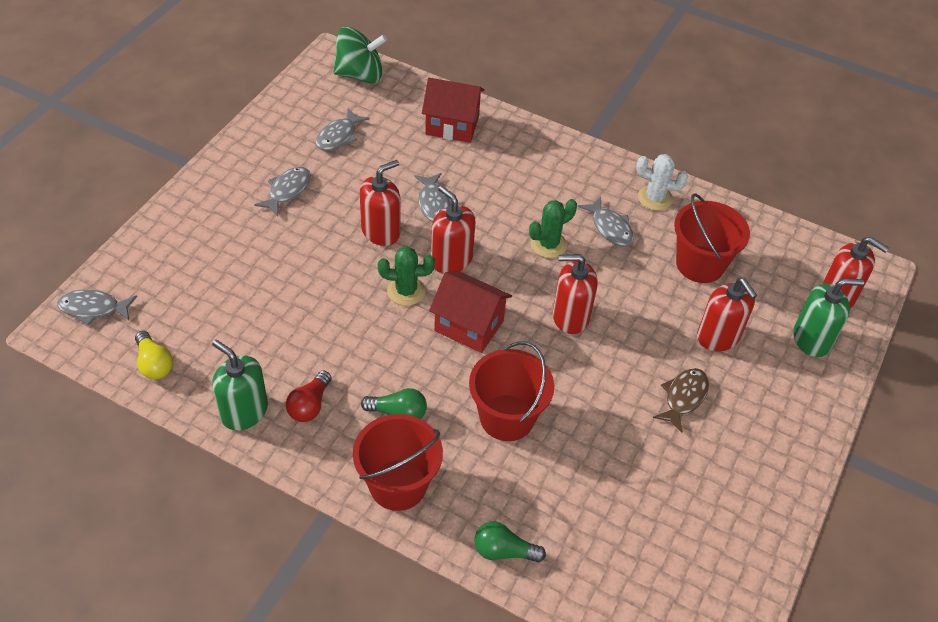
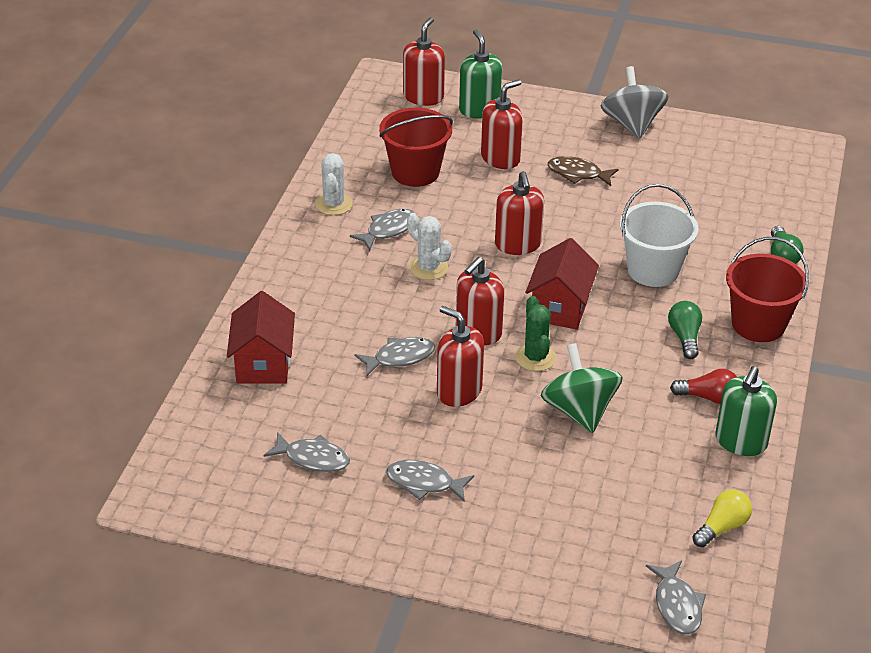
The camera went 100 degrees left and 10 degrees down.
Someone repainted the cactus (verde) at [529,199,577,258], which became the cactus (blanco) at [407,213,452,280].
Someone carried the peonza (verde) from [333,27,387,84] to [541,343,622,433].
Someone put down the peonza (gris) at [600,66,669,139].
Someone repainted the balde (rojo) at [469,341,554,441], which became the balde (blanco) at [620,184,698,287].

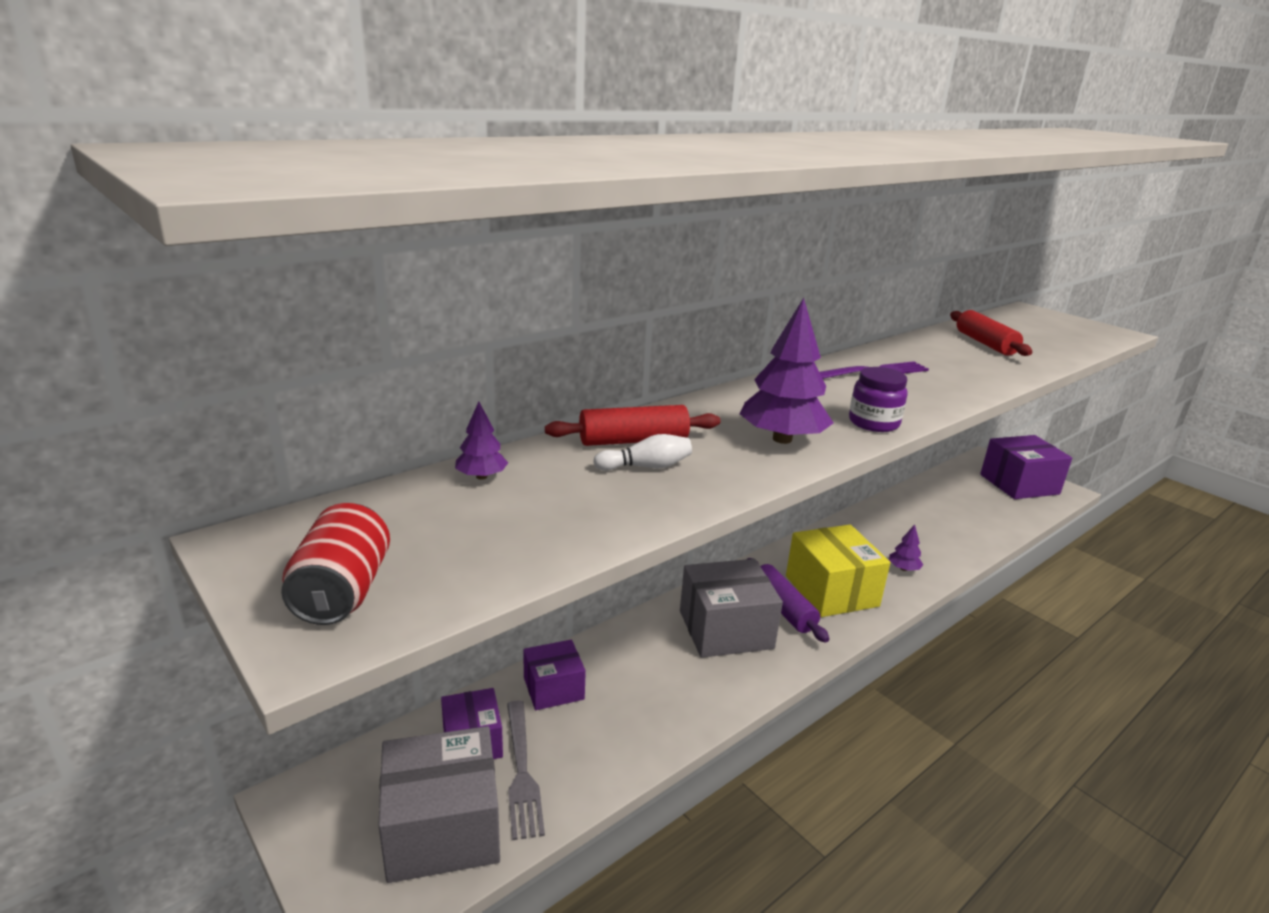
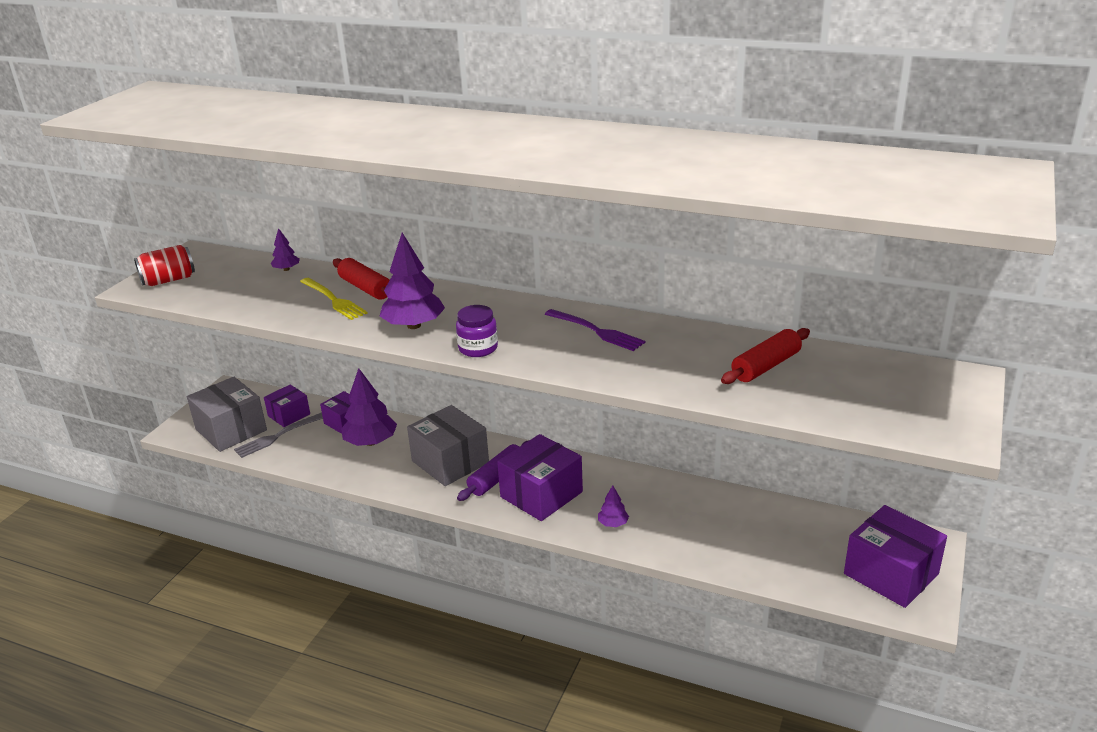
The camera went 65 degrees right and 5 degrees up.
Someone swapped the bolo (blanco) at [593,434,692,471] for the tenedor (amarillo) at [300,278,368,320].
Someone put down the árbol (morado) at [341,368,397,446].
Someone repainted the caja (amarillo) at [786,525,890,617], which became the caja (morado) at [497,434,583,521].

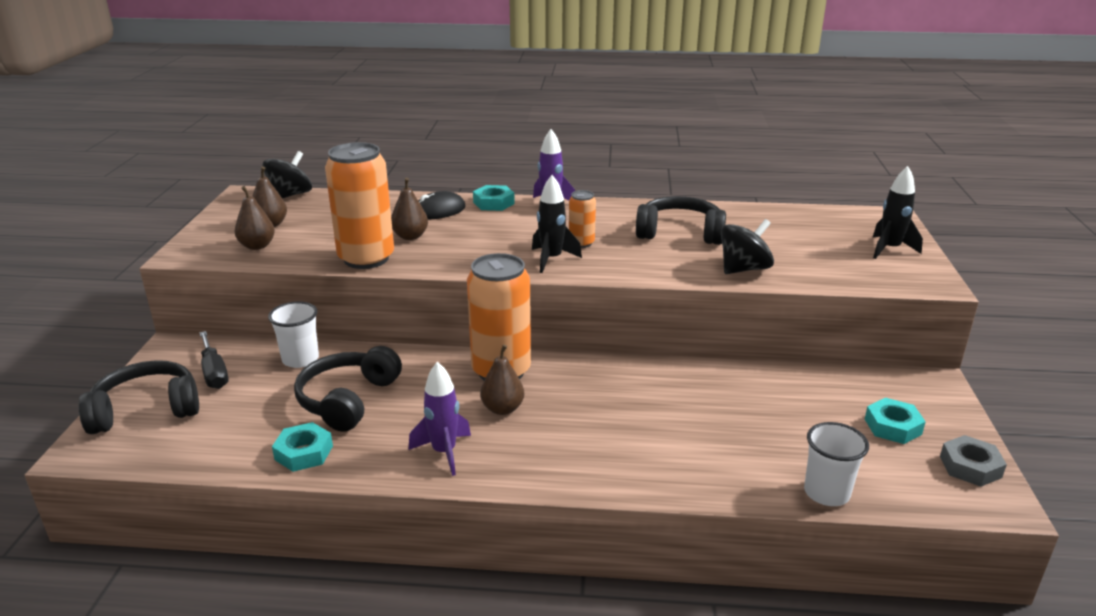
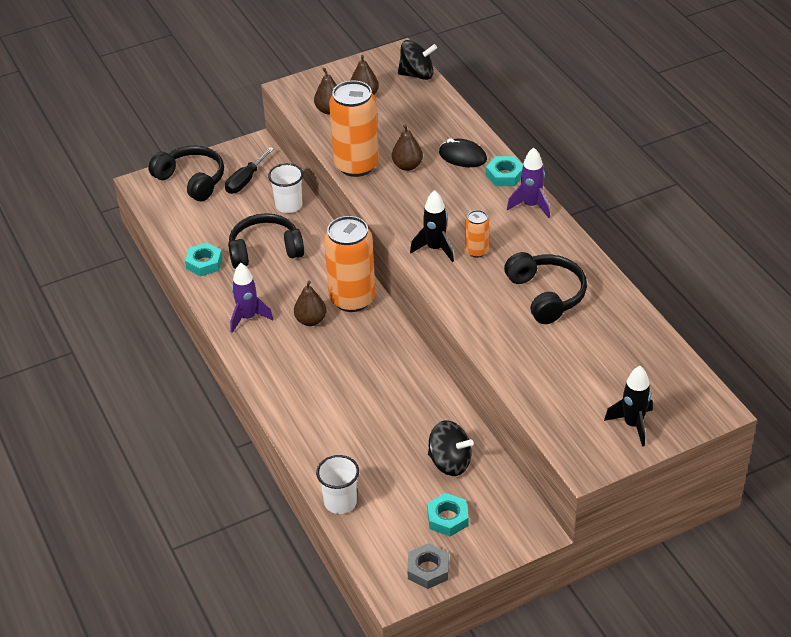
The camera went 60 degrees right and 15 degrees up.
Someone carried the peonza (negro) from [721,219,774,274] to [428,420,474,476].

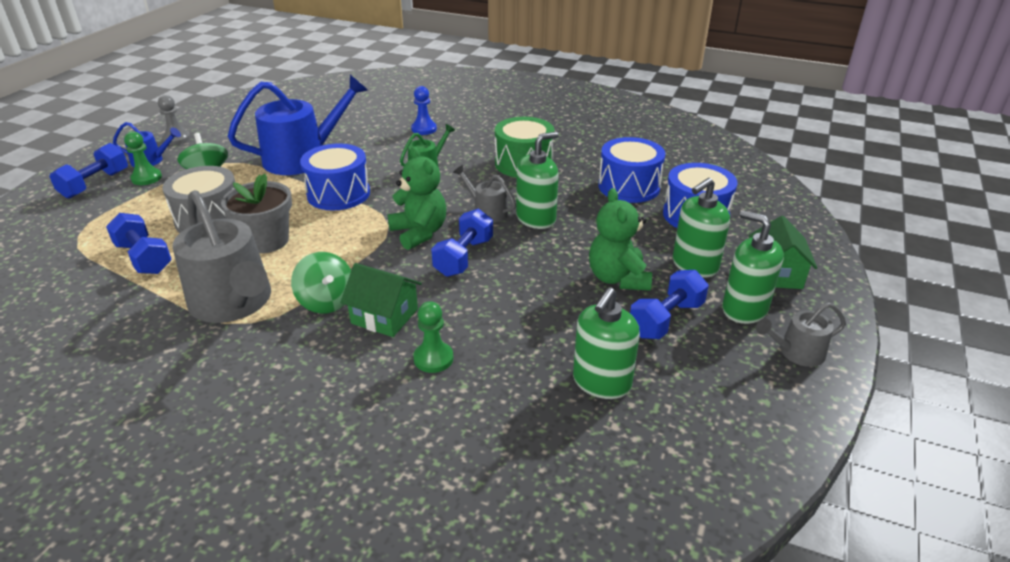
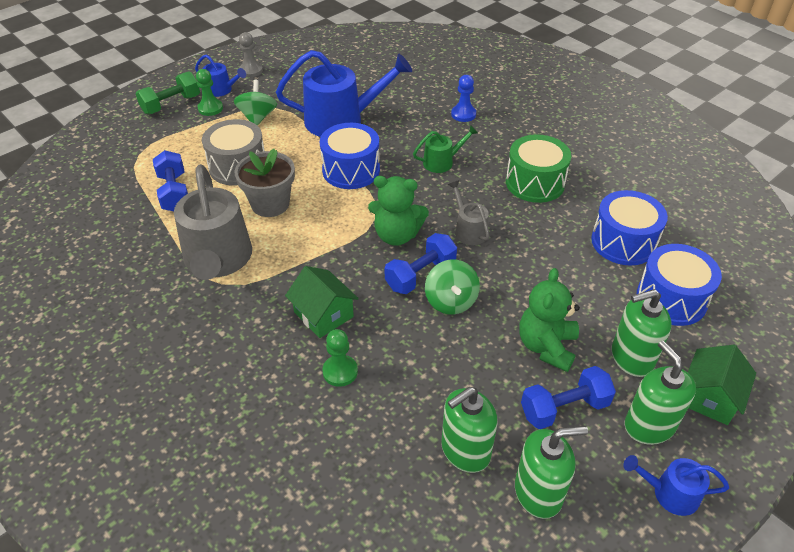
The camera went 25 degrees right and 10 degrees up.
Someone repainted the mancuerna (azul) at [49,143,128,199], which became the mancuerna (verde) at [136,72,200,114].
Someone rotated the osito (verde) at [388,146,446,250] by 105 degrees clockwise.
Someone carried the peonza (verde) from [291,252,351,314] to [425,259,480,314].
Someone carried the dispensador de jabón (verde) from [516,132,559,229] to [515,426,588,519].
Someone repainted the regadera (gris) at [756,302,846,367], which became the regadera (azul) at [623,455,729,516].

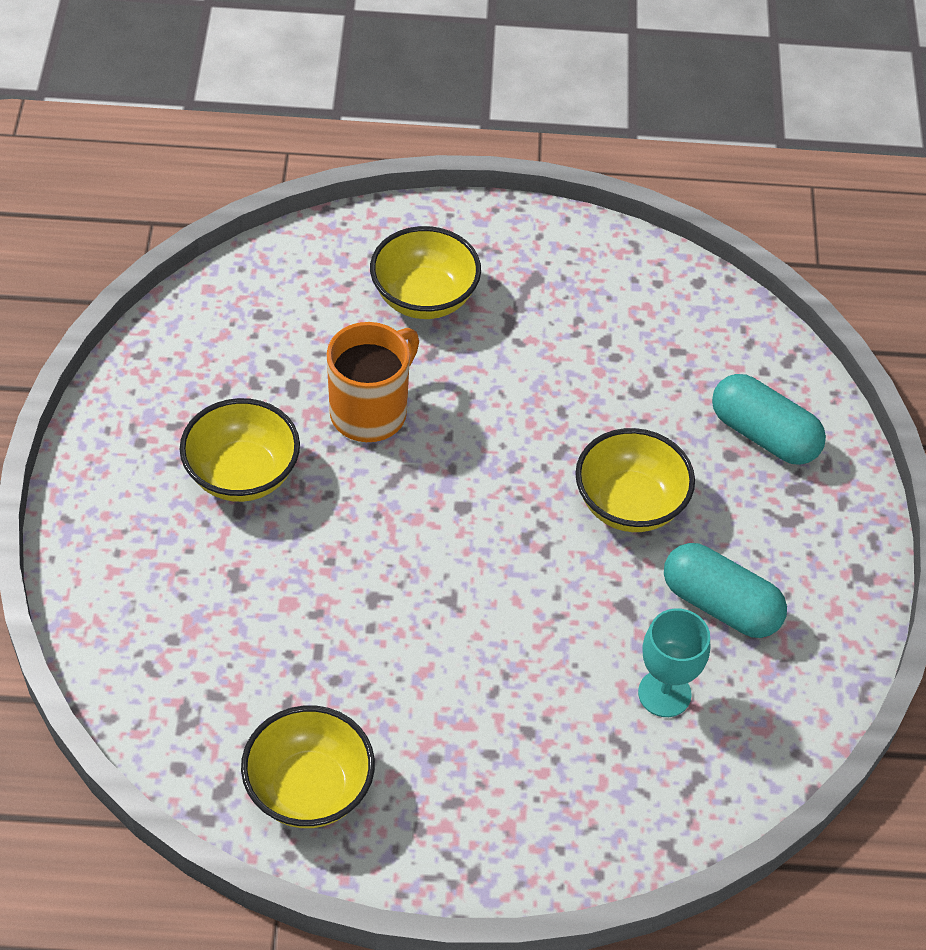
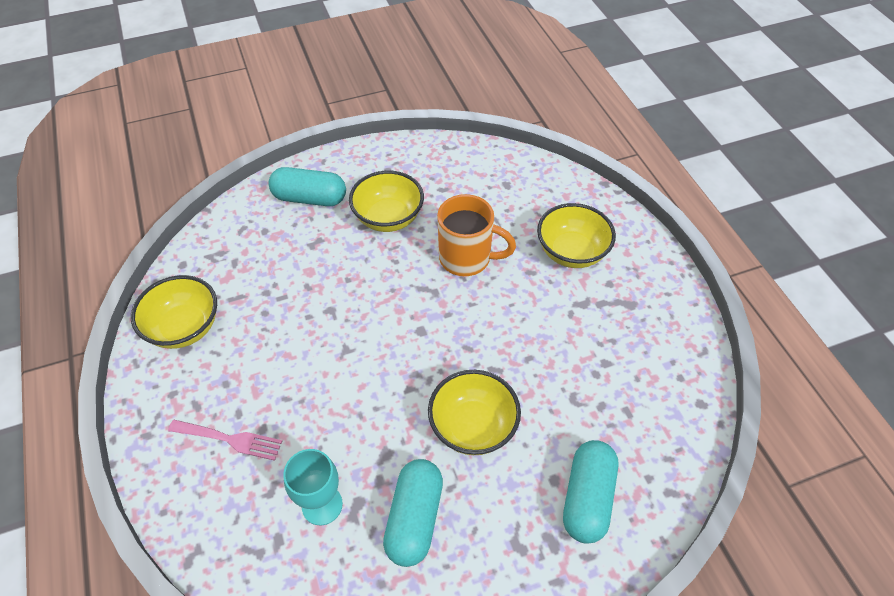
The camera went 70 degrees right and 0 degrees up.
Someone put down the tenedor (rosa) at [168,420,282,461].
Someone put down the cápsula (turquesa) at [268,167,346,206].

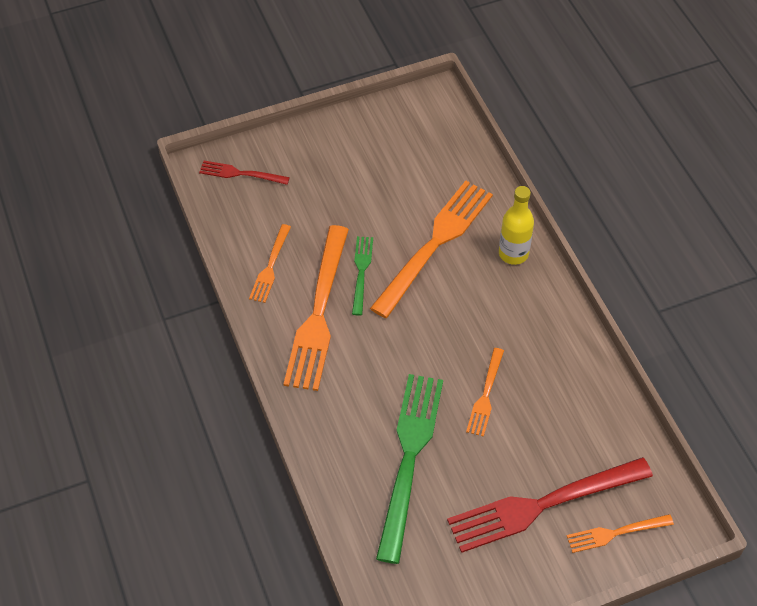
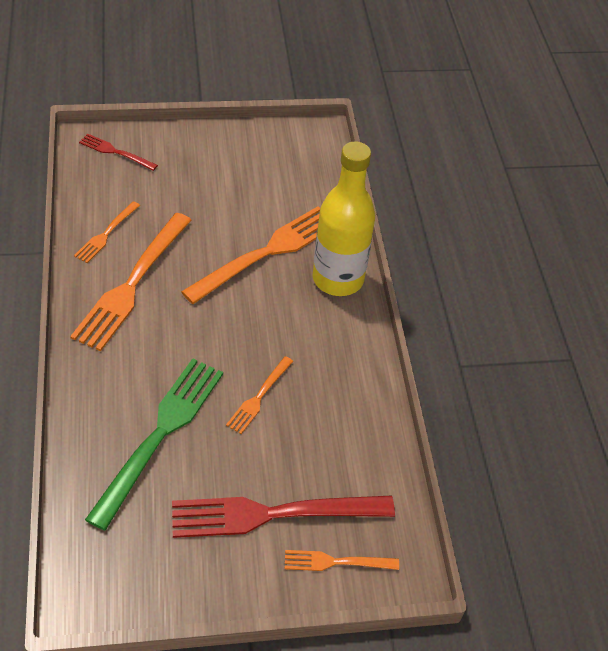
The camera went 10 degrees right and 5 degrees down.
Someone scaled the botella (amarillo) at [499,186,534,265] by 1.73.
Someone took away the tenedor (verde) at [352,236,373,316].

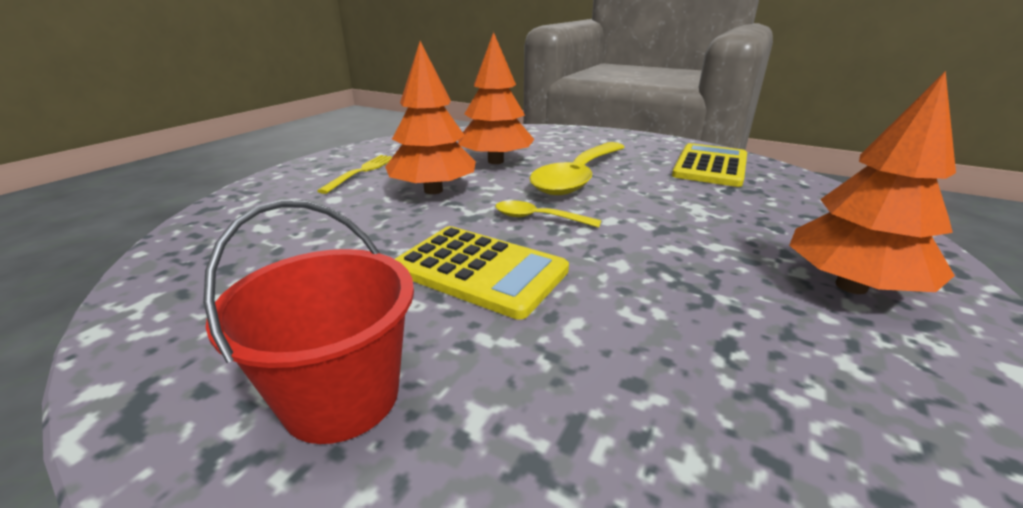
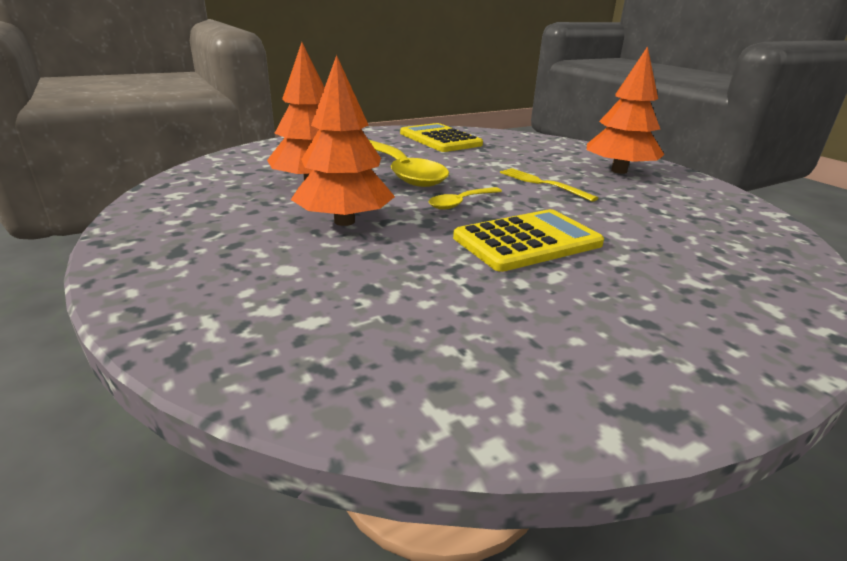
The camera went 60 degrees left and 0 degrees up.
Someone carried the tenedor (amarillo) from [317,155,392,194] to [500,168,598,202].
Someone took away the balde (rojo) at [203,200,414,444].

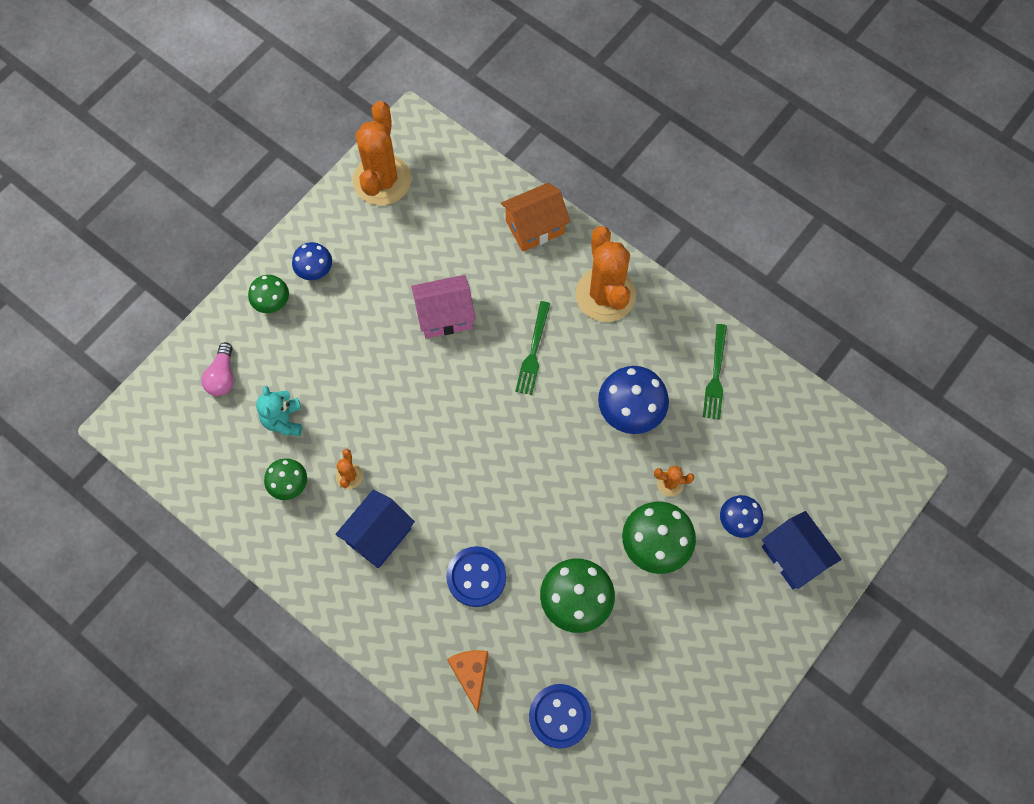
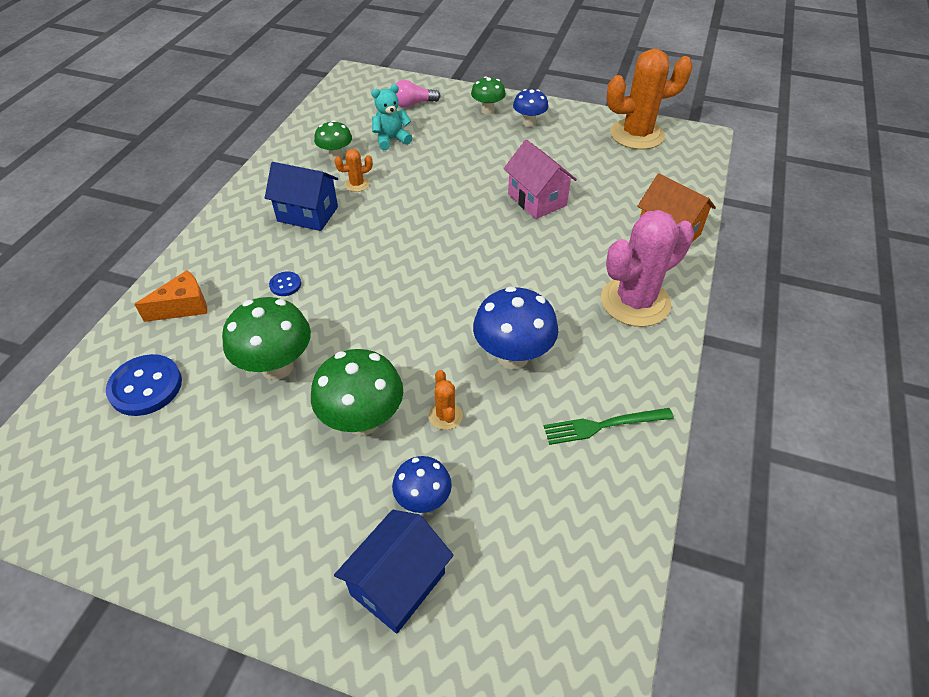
The camera went 70 degrees right and 20 degrees down.
Someone scaled the botón (azul) at [446,546,506,607] by 0.51.
Someone repainted the cactus (naranja) at [575,226,636,322], which became the cactus (rosa) at [601,210,694,327].
Someone took away the tenedor (verde) at [515,301,550,395].

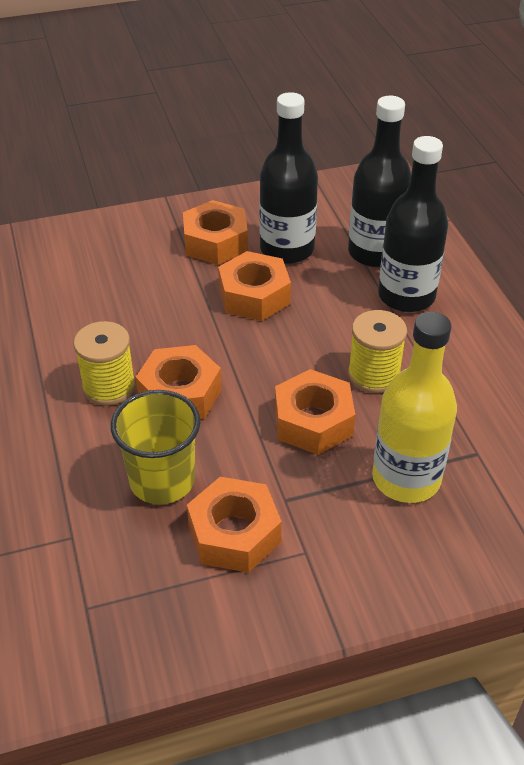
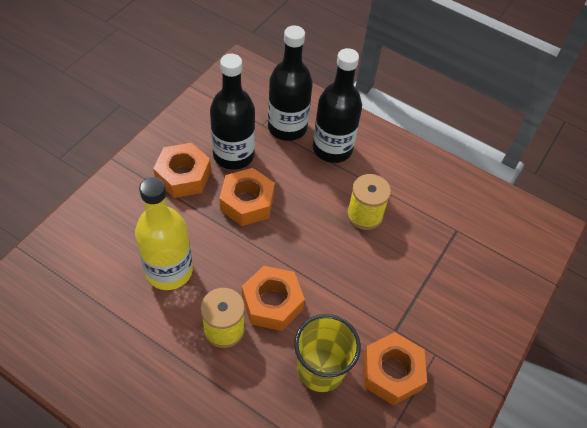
The camera went 45 degrees left and 10 degrees up.
Someone carried the botella (amarillo) from [372,312,457,503] to [135,177,193,290].
Someone took away the tuerca (naranja) at [275,369,355,455].

